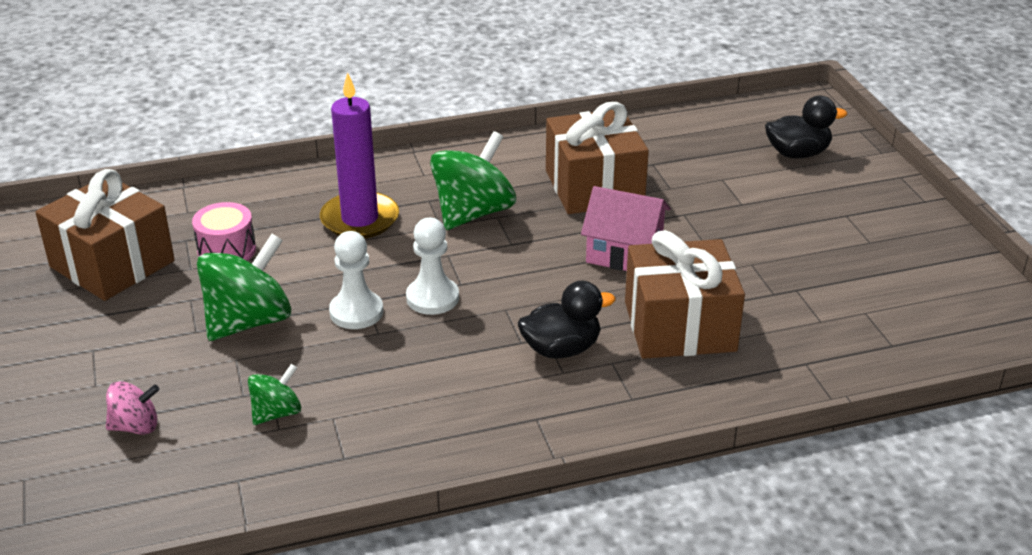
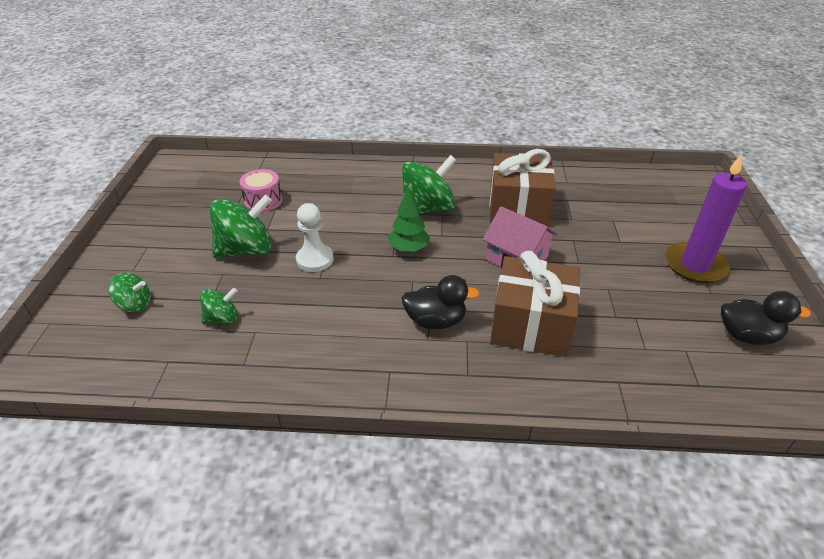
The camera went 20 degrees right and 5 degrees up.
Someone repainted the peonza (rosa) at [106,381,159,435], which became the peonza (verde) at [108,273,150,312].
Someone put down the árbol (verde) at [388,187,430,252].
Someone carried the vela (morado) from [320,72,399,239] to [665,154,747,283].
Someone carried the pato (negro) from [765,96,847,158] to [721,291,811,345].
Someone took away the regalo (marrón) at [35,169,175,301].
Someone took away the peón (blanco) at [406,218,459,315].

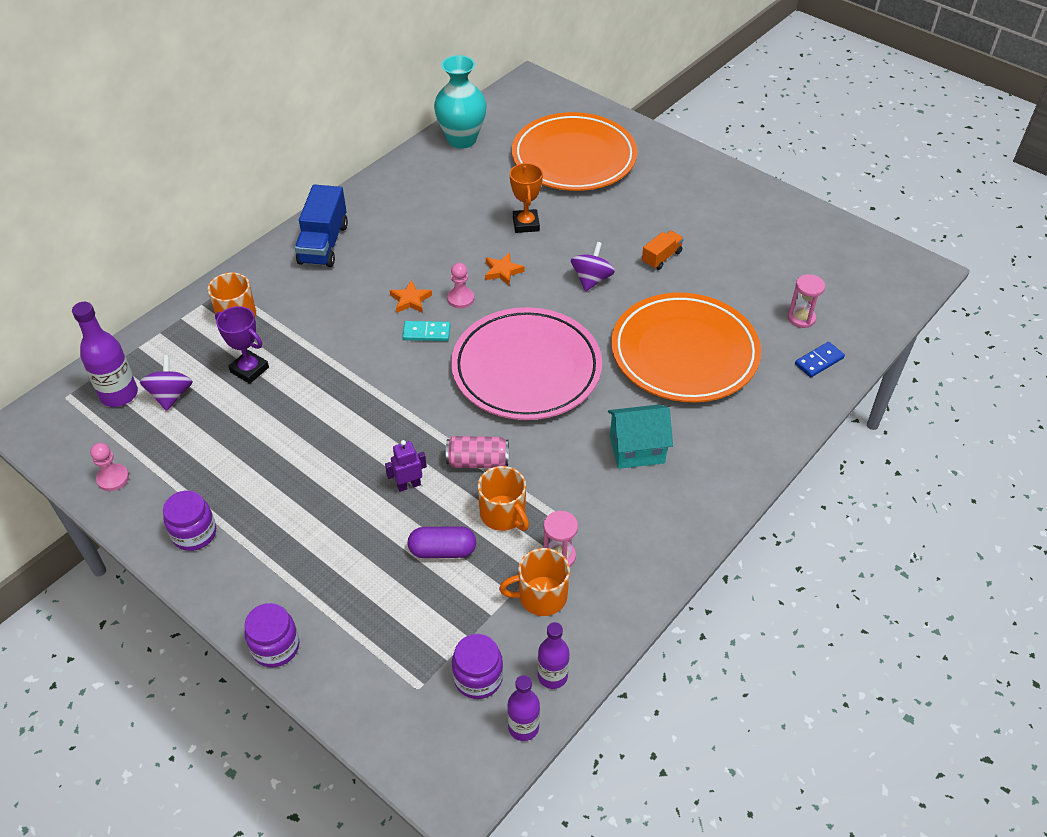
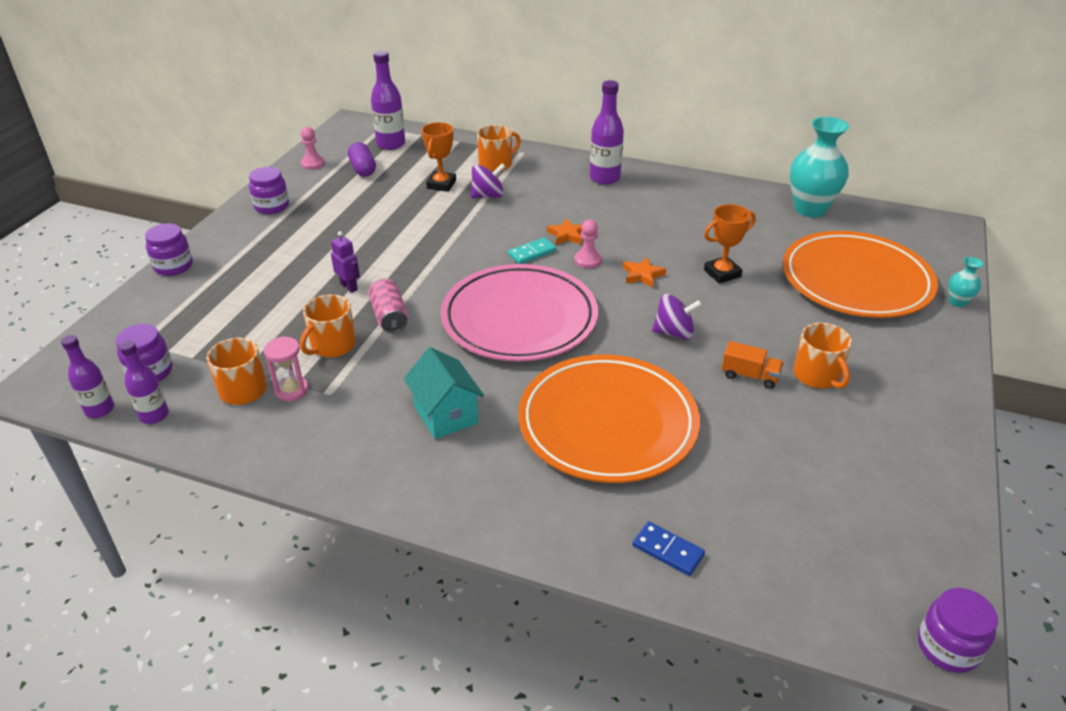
The camera went 70 degrees right and 10 degrees down.
Someone carried the cápsula (morado) from [408,526,476,558] to [348,142,376,177].
Someone repainted the trofeo (morado) at [215,306,269,384], which became the trofeo (naranja) at [422,122,456,192].
Someone carried the peonza (morado) from [140,355,193,411] to [471,163,505,198].
Someone rotated the ficha de dominó (turquesa) at [402,321,450,341] by 75 degrees clockwise.
Someone swapped the camión (azul) at [295,184,348,267] for the botella (morado) at [590,80,624,185].
Someone put down the taza (naranja) at [793,323,852,389].
Someone put down the tarro (morado) at [918,588,998,673].
Someone put down the florero (turquesa) at [949,257,984,307].
Someone took away the reloj de arena (rosa) at [788,274,825,328].

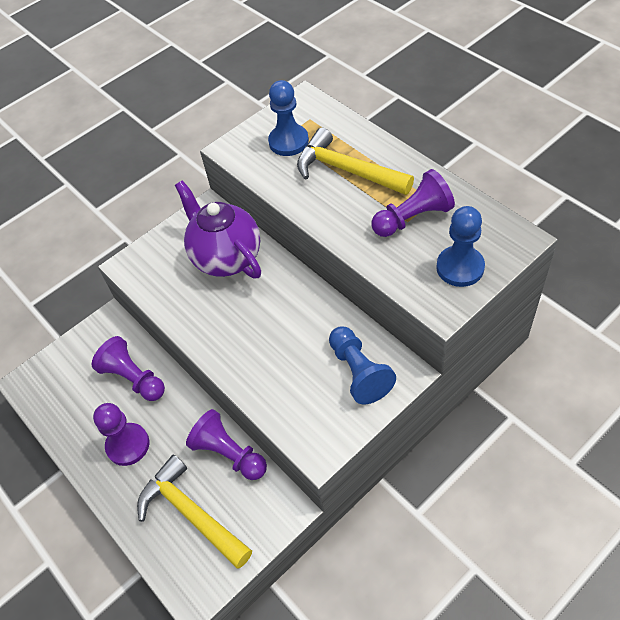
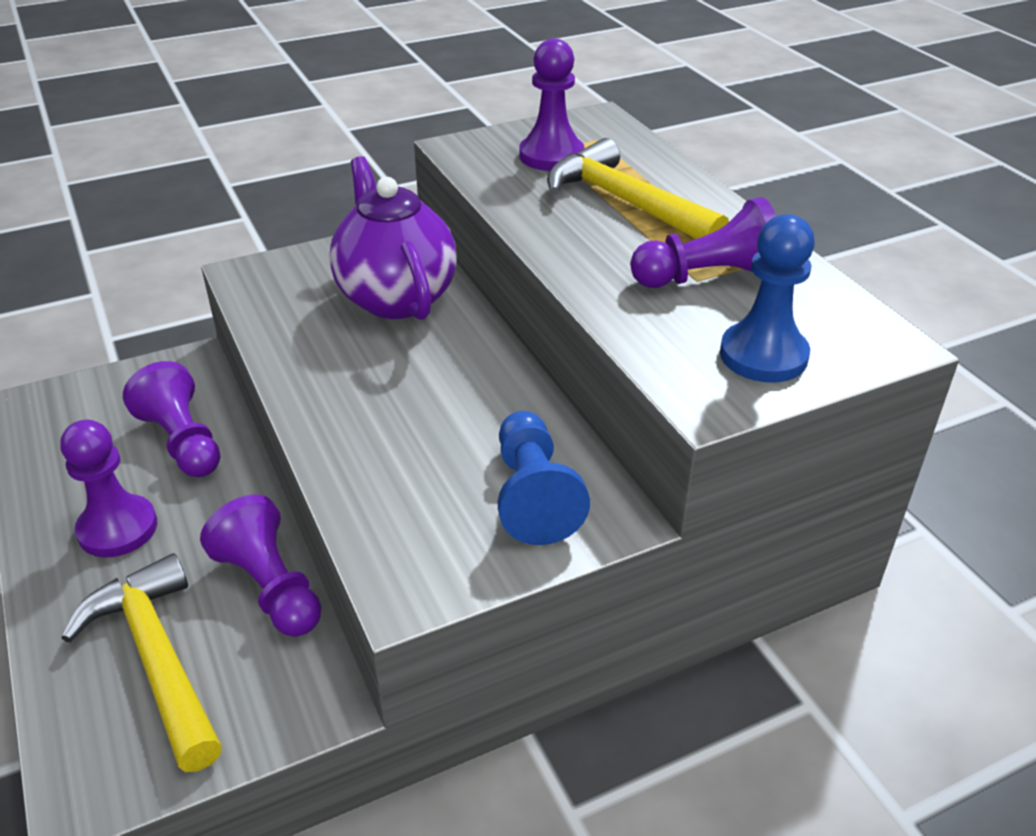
The camera went 10 degrees right and 15 degrees down.
Someone repainted the peón (azul) at [268,80,309,156], which became the peón (morado) at [519,38,585,171].

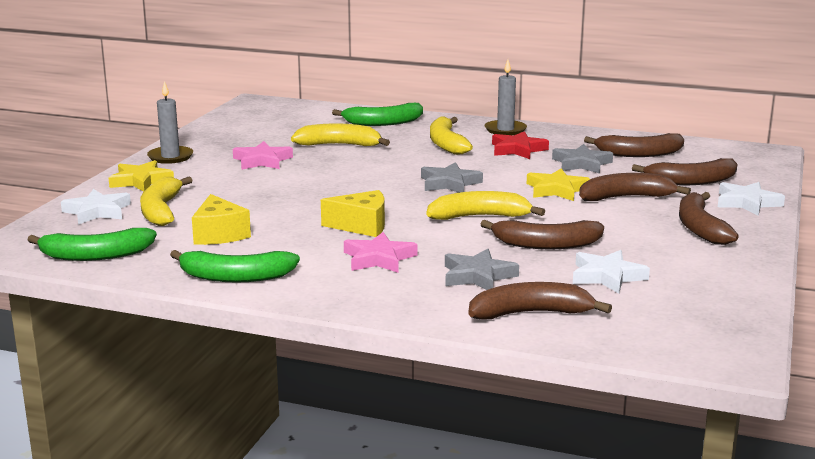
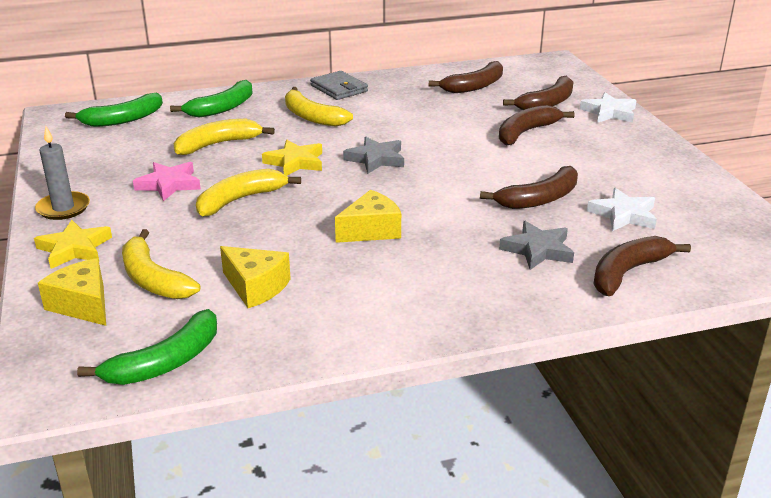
The camera went 35 degrees left and 10 degrees up.
Someone swapped the estrella (blanco) at [61,189,131,225] for the queso (amarillo) at [38,258,106,326].
Someone carried the plátano (verde) from [170,250,300,283] to [65,93,163,127].
Someone carried the plátano (amarillo) from [426,191,545,220] to [196,169,301,217].
Someone carried the estrella (amarillo) from [527,168,590,201] to [262,140,322,176].
Someone swapped the vela (gris) at [485,60,527,135] for the cartera (gris) at [310,71,368,100].
Someone took away the estrella (rosa) at [344,232,417,273].
Someone took away the estrella (rojo) at [492,131,549,159].
Someone took away the estrella (gris) at [552,144,613,173].
Someone took away the plátano (marrón) at [679,192,739,245].

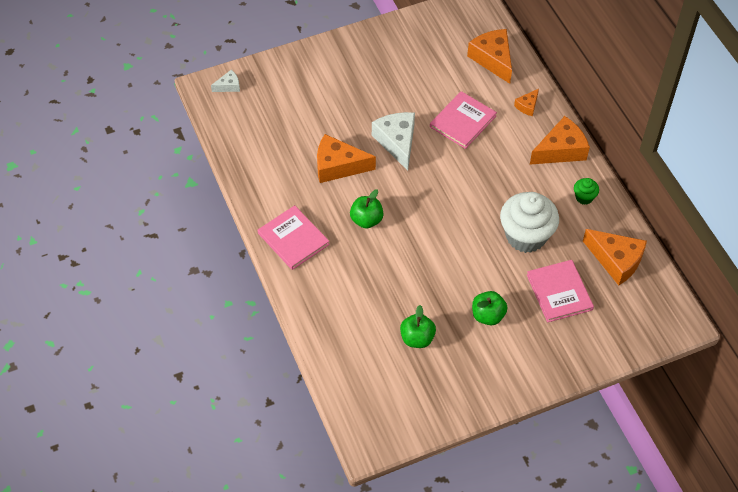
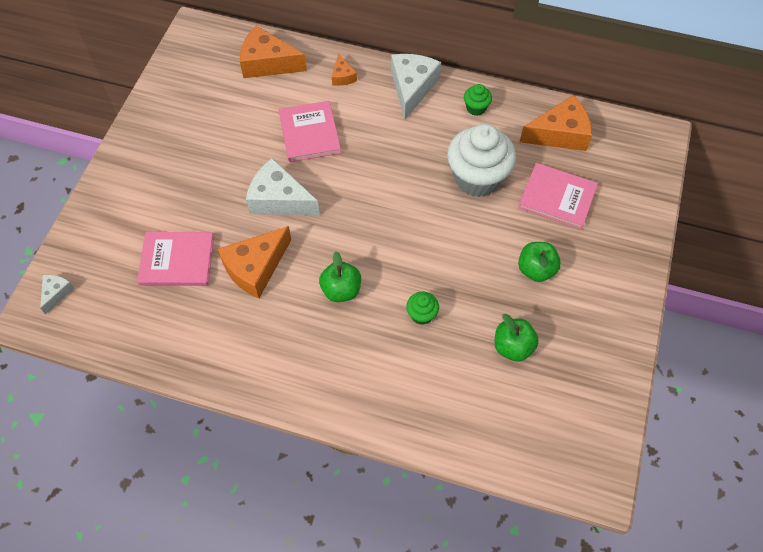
The camera went 50 degrees left and 5 degrees up.
Someone carried the libro (rosa) from [258,205,330,270] to [137,232,214,286].
Someone repainted the queso (naranja) at [530,116,590,165], which became the queso (blanco) at [391,54,441,119].
Someone put down the magdalena (verde) at [406,292,439,325].

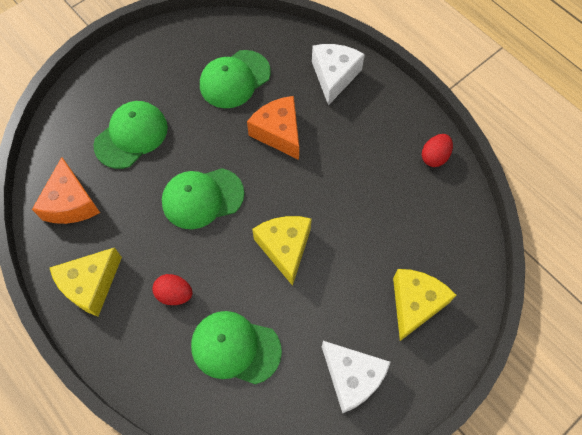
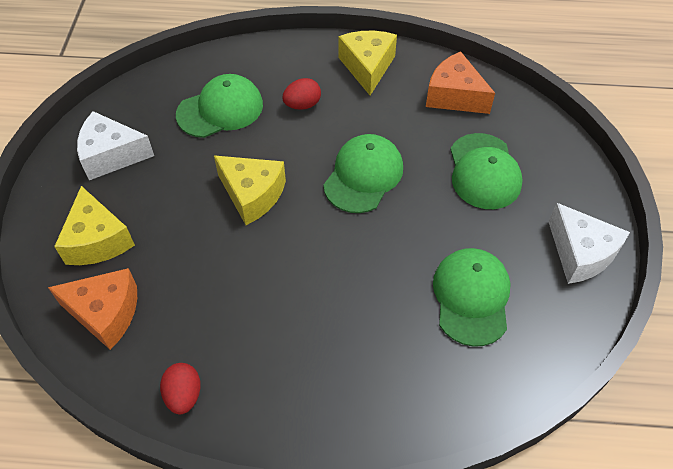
The camera went 135 degrees right and 10 degrees down.
Someone carried the queso (naranja) from [247,96,299,160] to [48,268,137,350].
Someone carried the queso (blanco) from [312,44,365,106] to [548,203,630,284].

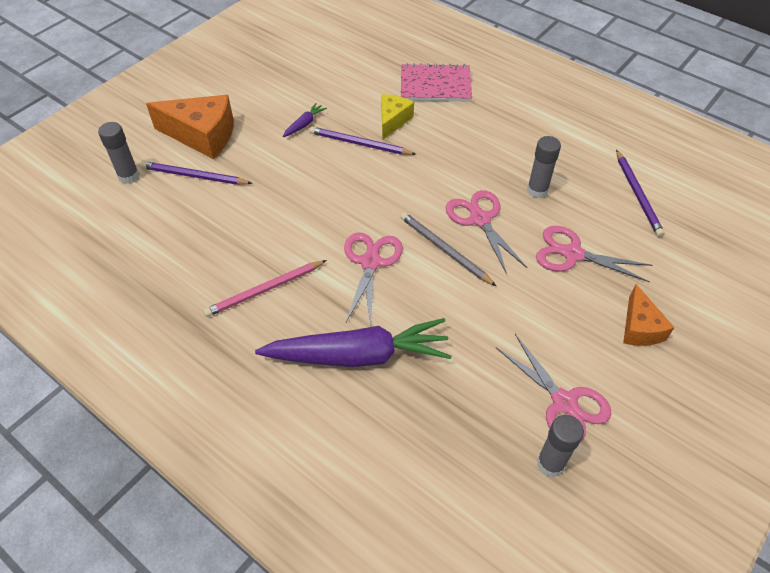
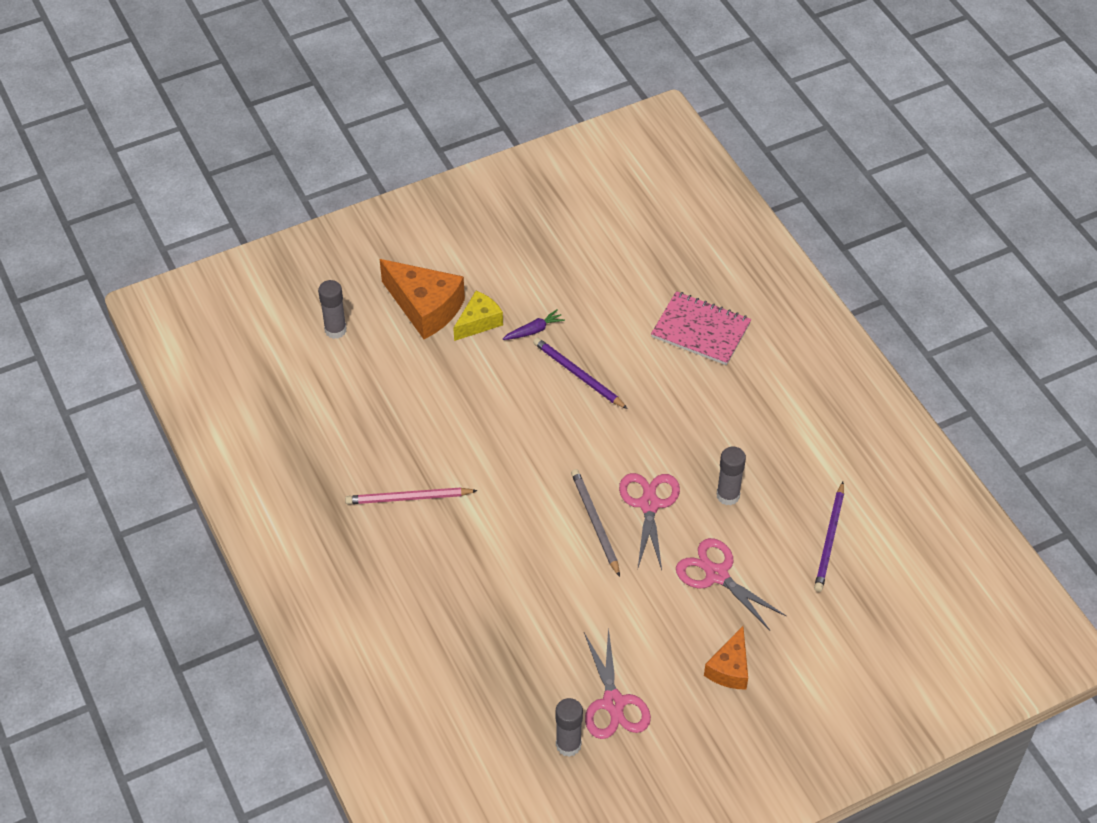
The camera went 25 degrees right and 0 degrees up.
Someone carried the queso (amarillo) from [382,94,414,140] to [453,291,503,341].
Someone took away the lápiz (morado) at [141,161,252,185].
Someone took away the zanahoria (morado) at [255,318,452,367].
Someone took away the tijeras (rosa) at [344,232,403,327].

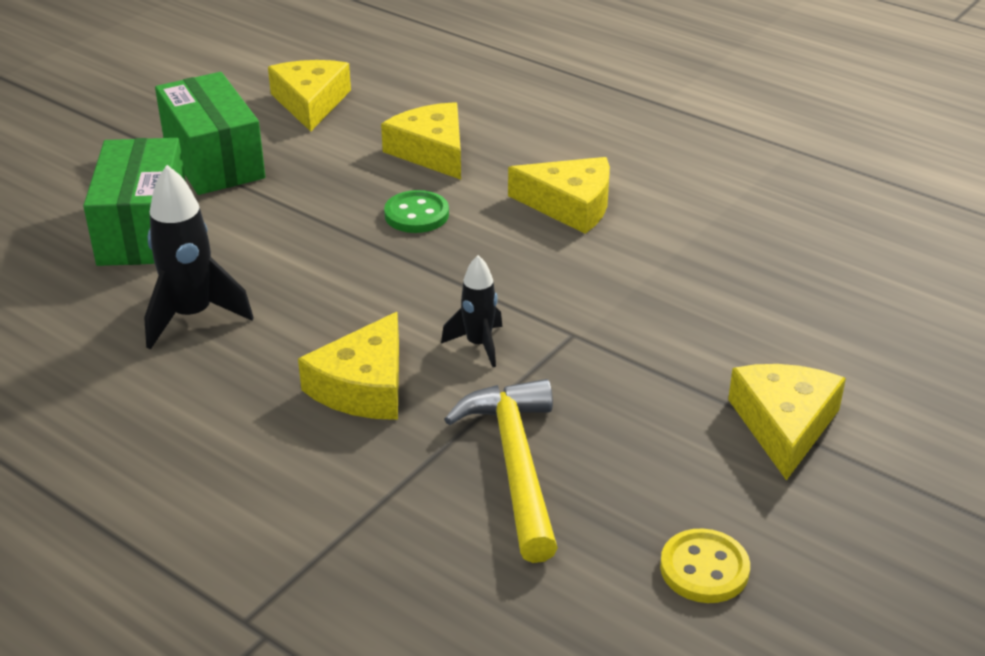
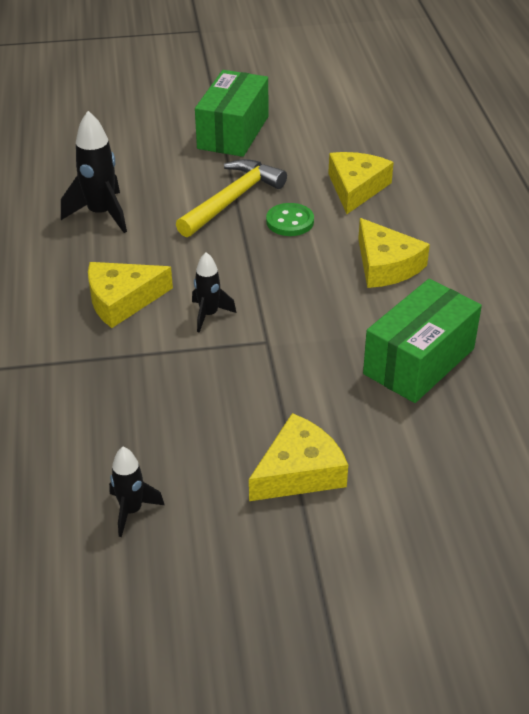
The camera went 45 degrees right and 5 degrees up.
Someone swapped the botón (amarillo) at [660,528,750,603] for the cohete (negro) at [109,447,165,537].
Someone carried the martillo (amarillo) from [444,379,558,563] to [176,159,287,237].
Someone carried the caja (verde) from [83,138,186,266] to [363,279,482,403].
Someone took away the queso (amarillo) at [268,60,351,132].

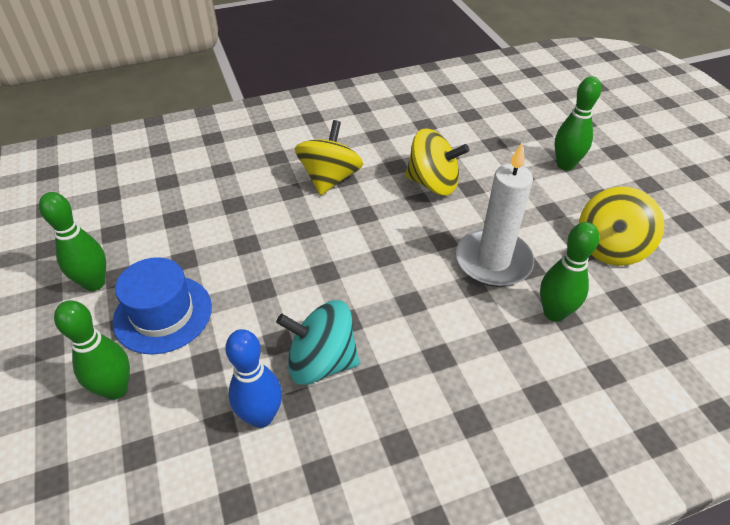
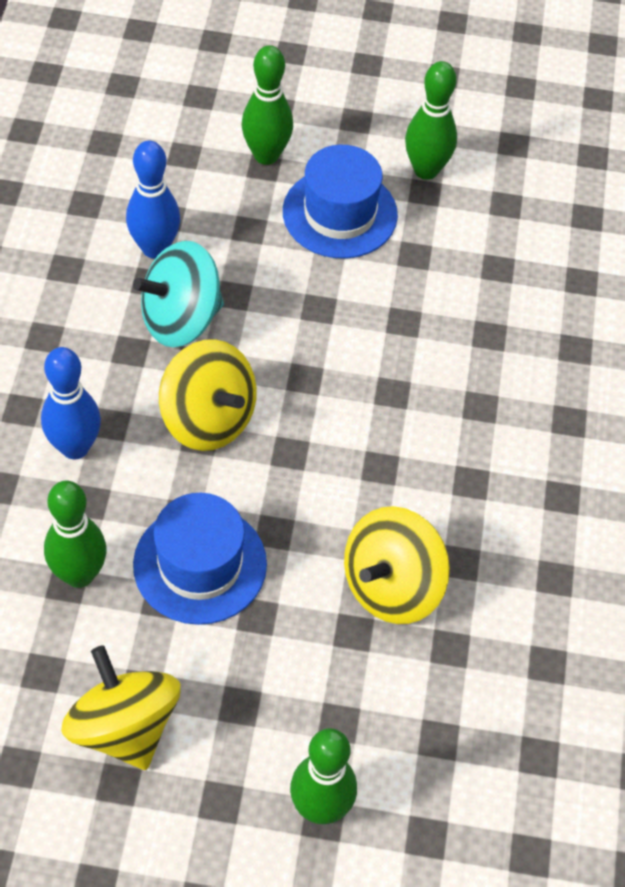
The camera went 115 degrees right and 10 degrees up.
Someone put down the bolo (azul) at [41,347,101,459].
Someone rotated the peonza (turquesa) at [276,300,360,385] by 150 degrees counterclockwise.
Someone swapped the vela (blanco) at [456,143,534,287] for the sombrero (azul) at [133,493,267,625].
Someone carried the peonza (amarillo) from [295,120,363,195] to [159,339,257,451].

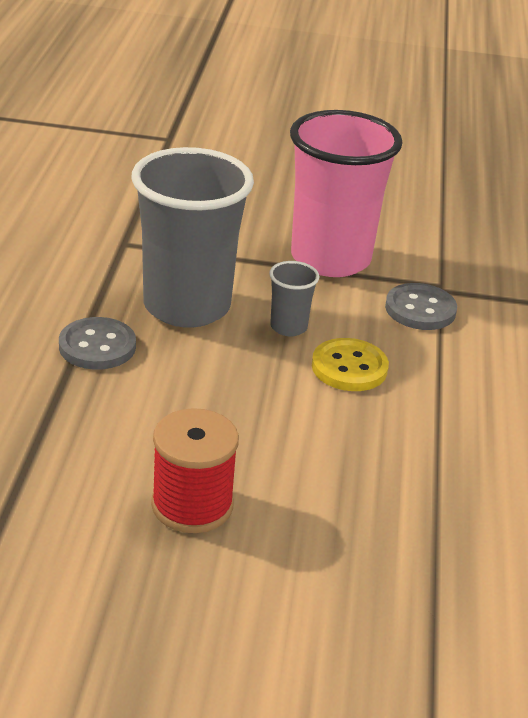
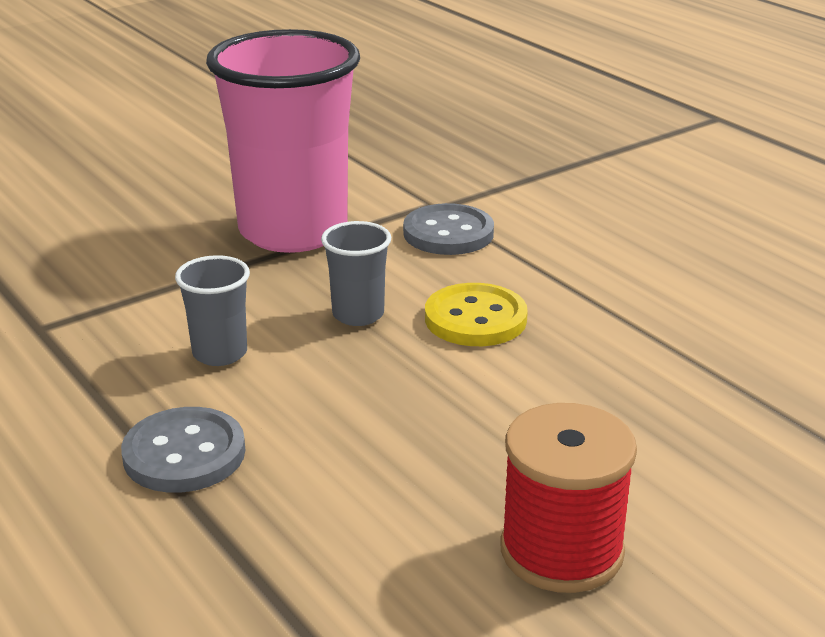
The camera went 40 degrees left and 5 degrees down.
Someone scaled the vaso (gris) at [132,147,254,328] by 0.42.

